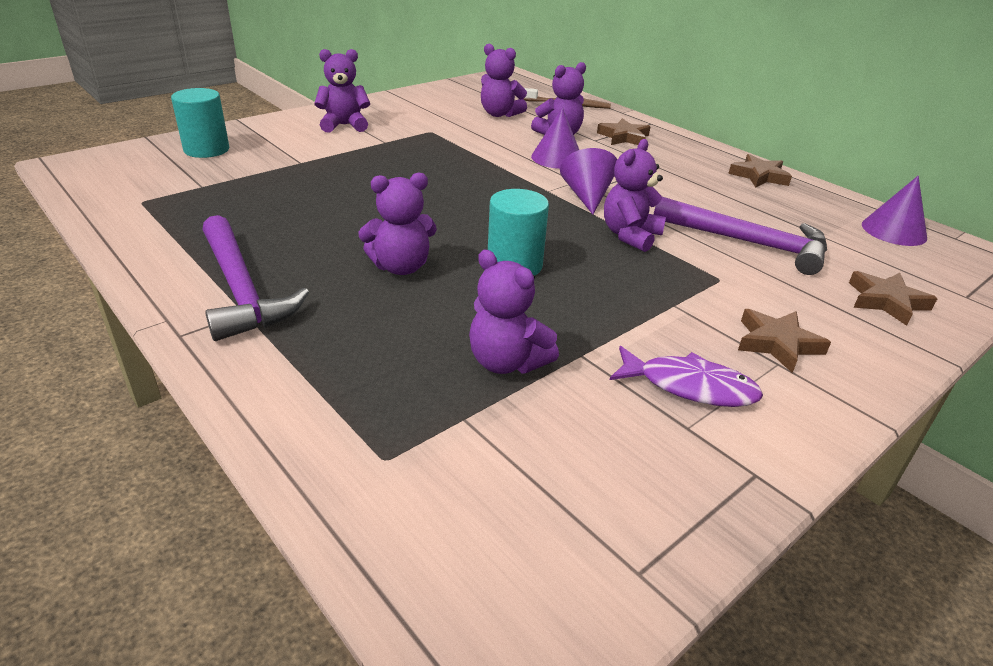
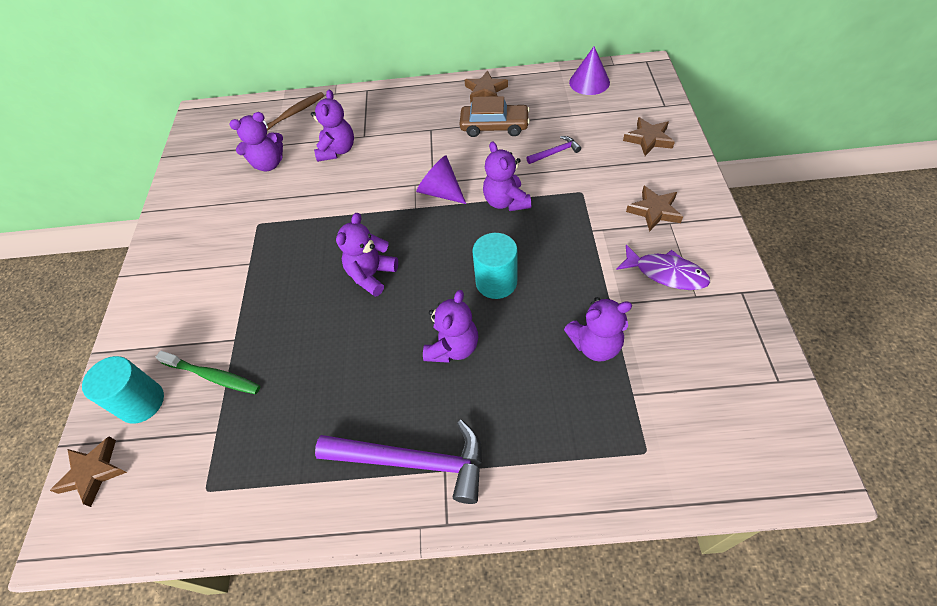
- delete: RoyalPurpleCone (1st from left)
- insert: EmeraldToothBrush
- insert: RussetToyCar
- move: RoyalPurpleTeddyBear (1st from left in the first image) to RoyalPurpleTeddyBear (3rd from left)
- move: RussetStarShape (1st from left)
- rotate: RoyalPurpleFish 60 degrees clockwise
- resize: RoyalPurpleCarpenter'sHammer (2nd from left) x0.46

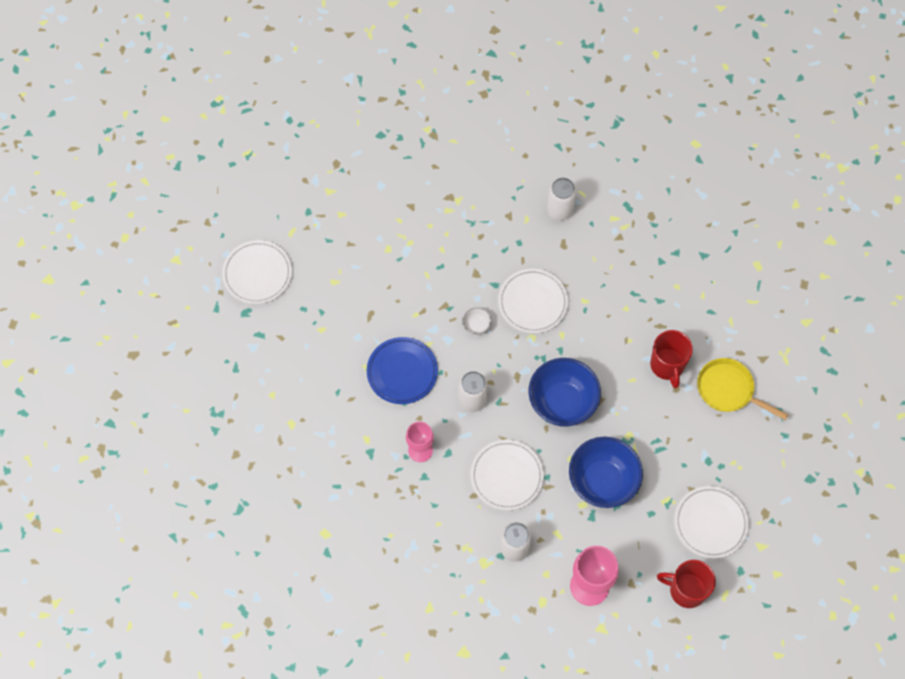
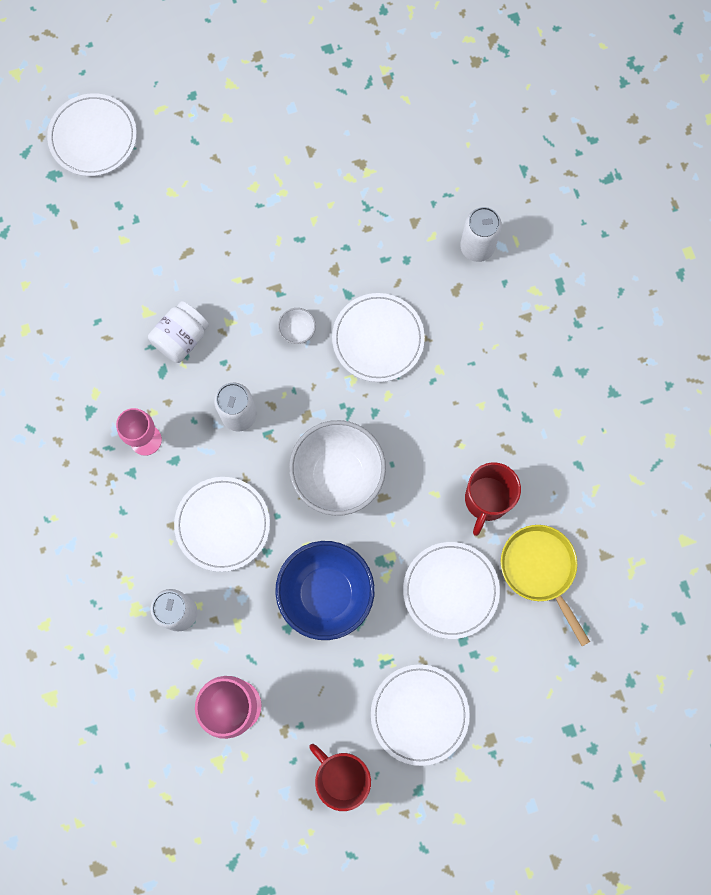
- insert: SnowWhiteFlatDish (5th from left)
- replace: CobaltFlatDish to SnowWhiteJamJar
- recolor: CobaltDeepDish (1st from left) to SnowWhiteDeepDish (2nd from left)

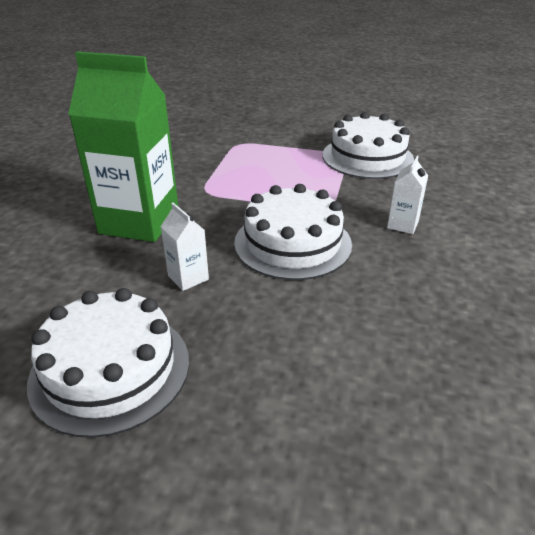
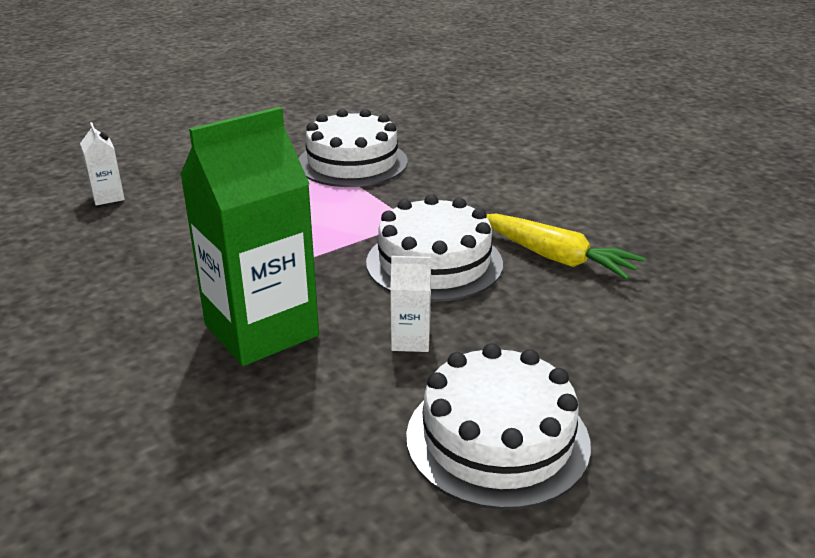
- insert: YellowRootVegetable
- move: SnowWhiteJuiceCarton (2nd from left in the first image) to SnowWhiteJuiceCarton (1st from left)

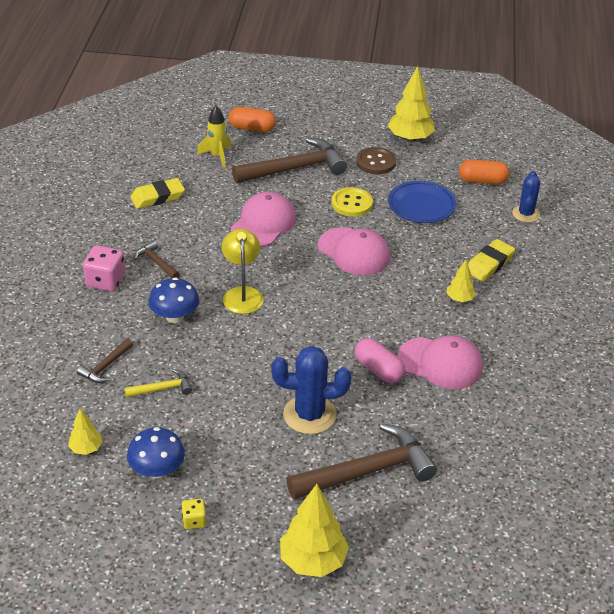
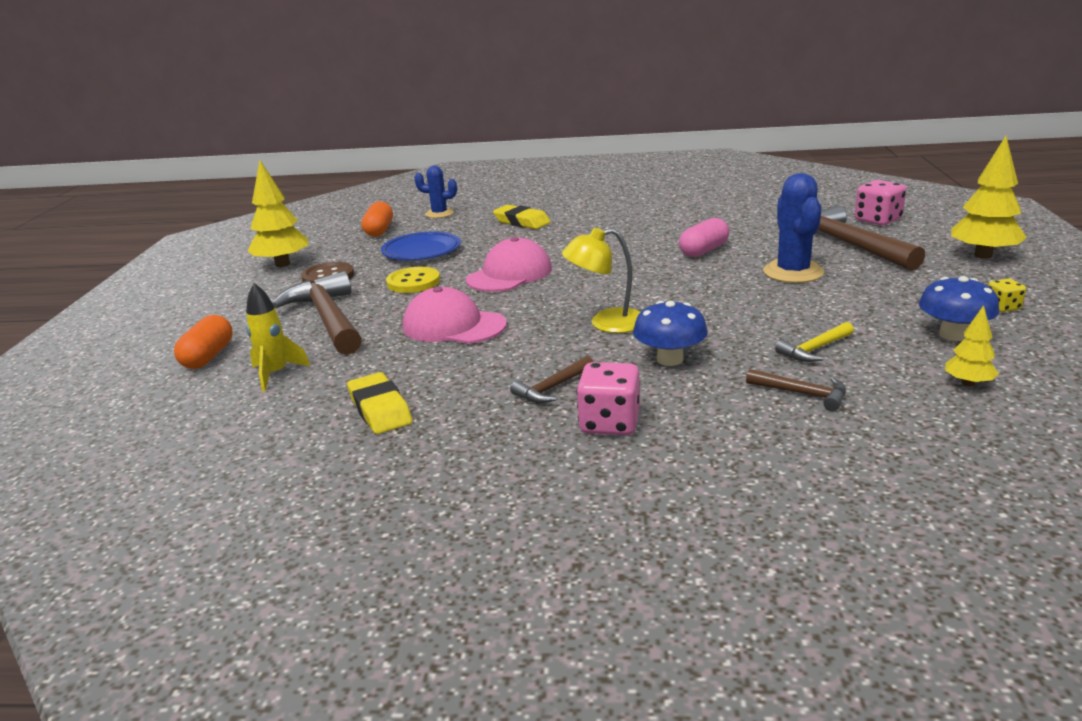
- delete: RosyBaseballCap (3rd from left)
- delete: YellowToyTree (4th from left)
- insert: RosyGameDie (2nd from left)
- rotate: YellowCarpenter'sHammer 105 degrees counterclockwise

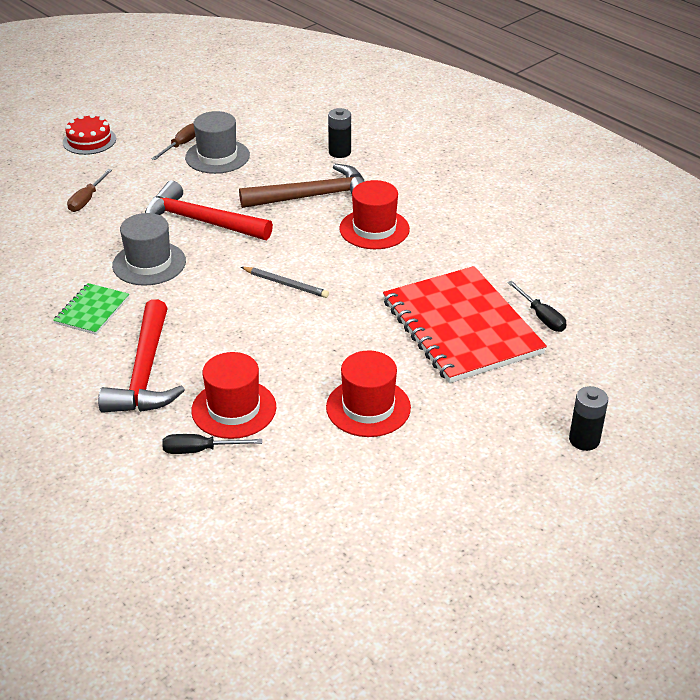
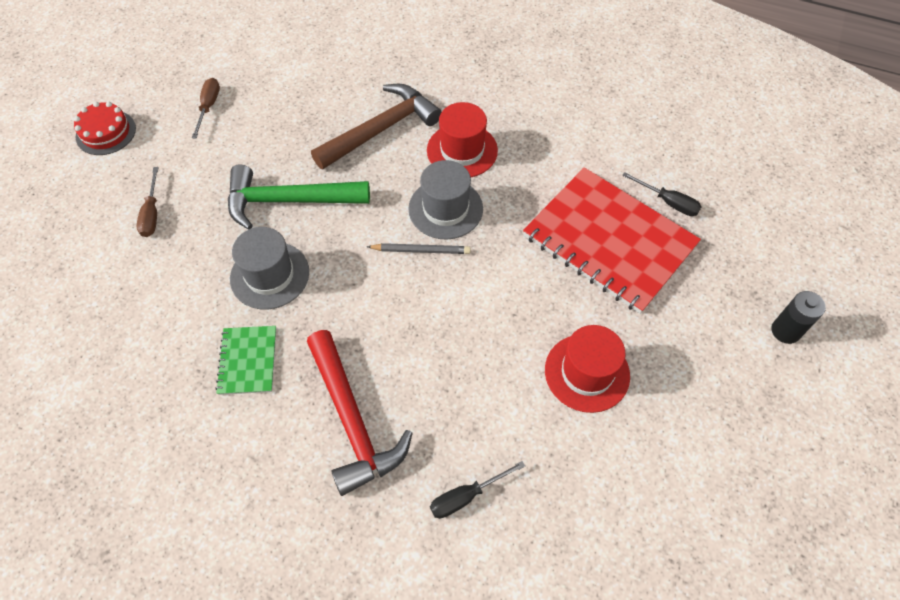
- delete: RedHat (1st from left)
- delete: BlackPowerCell (1st from left)
- move: GreyHat (2nd from left)
- recolor: RedCarpenter'sHammer (2nd from left) to EmeraldCarpenter'sHammer

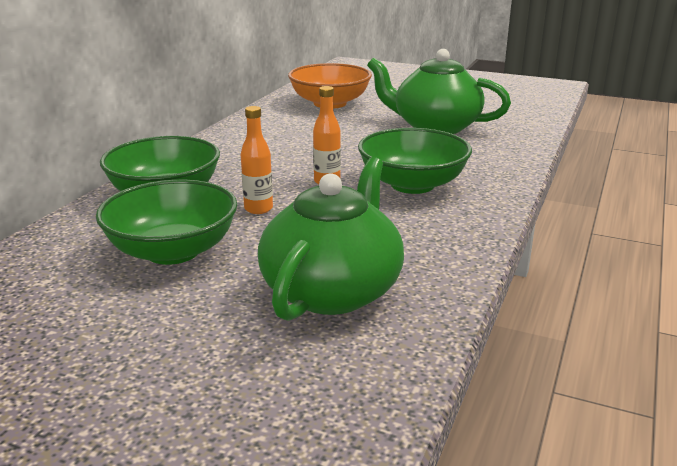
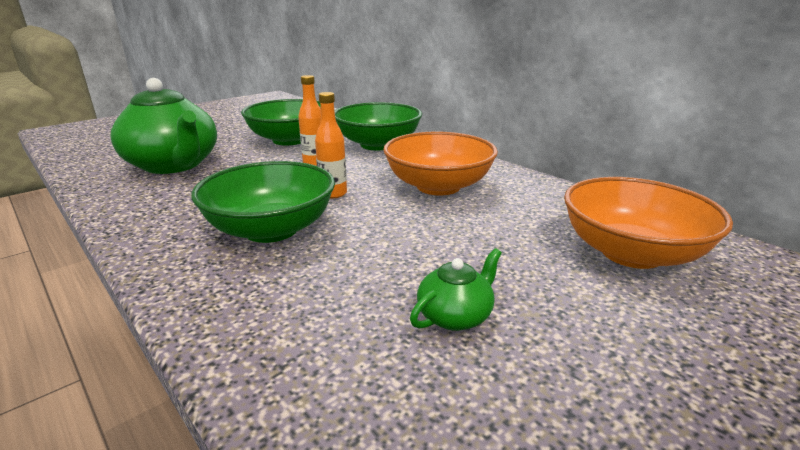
- insert: OrangeColouredDeepDish (1st from left)
- resize: EmeraldChinaTeapot (2nd from left) x0.44

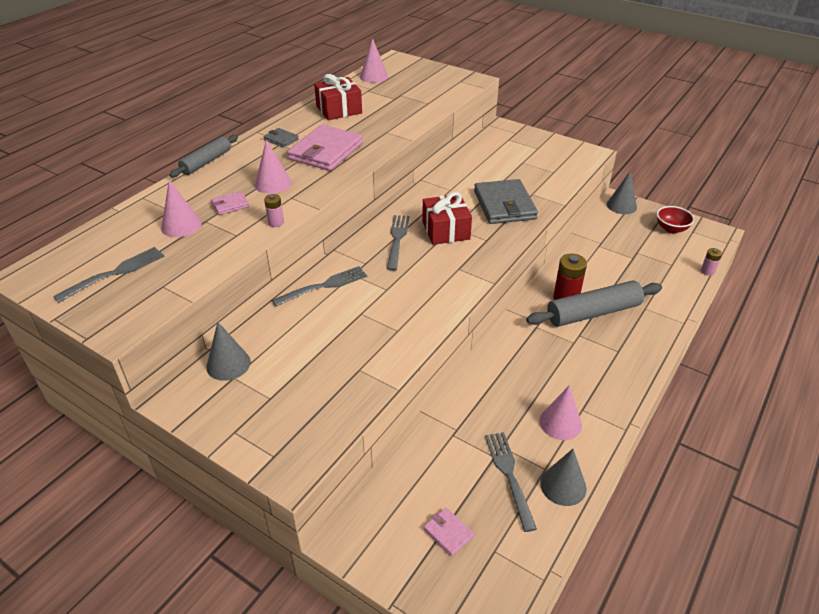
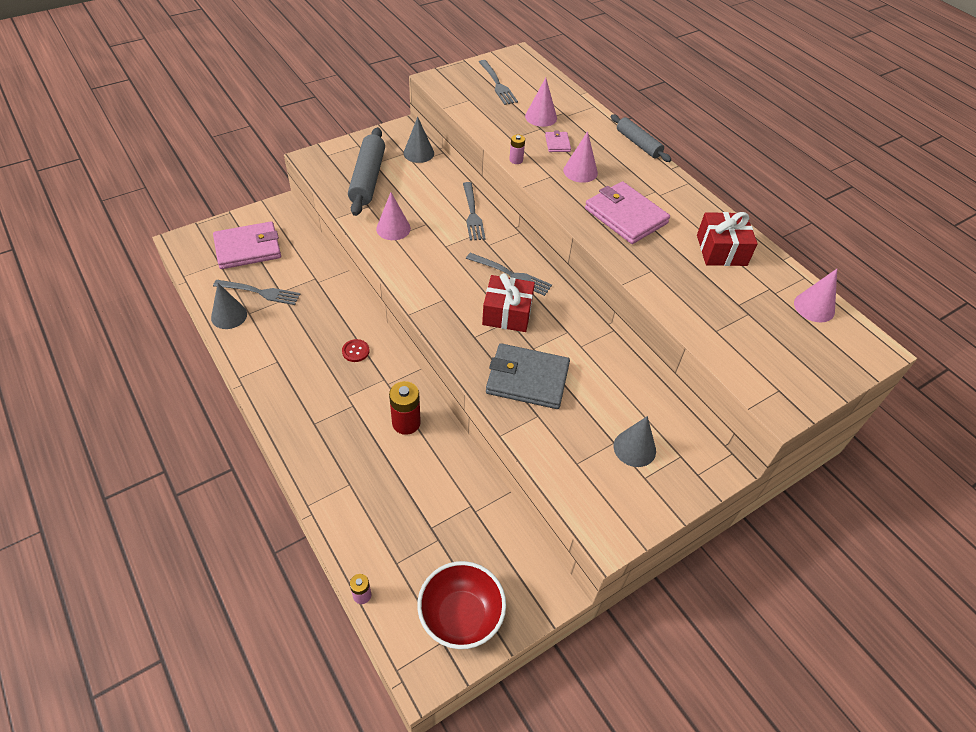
- delete: GreyBillfold (1st from left)
- insert: RedButton
- move: GreyRollingPin (2nd from left in the first image) to GreyRollingPin (1st from left)
- move: RosyCone (4th from left in the first image) to RosyCone (1st from left)
- move: GreyCone (3rd from left)
- resize: RosyBillfold (3rd from left in the first image) x2.19
- resize: RedDeepDish x1.60

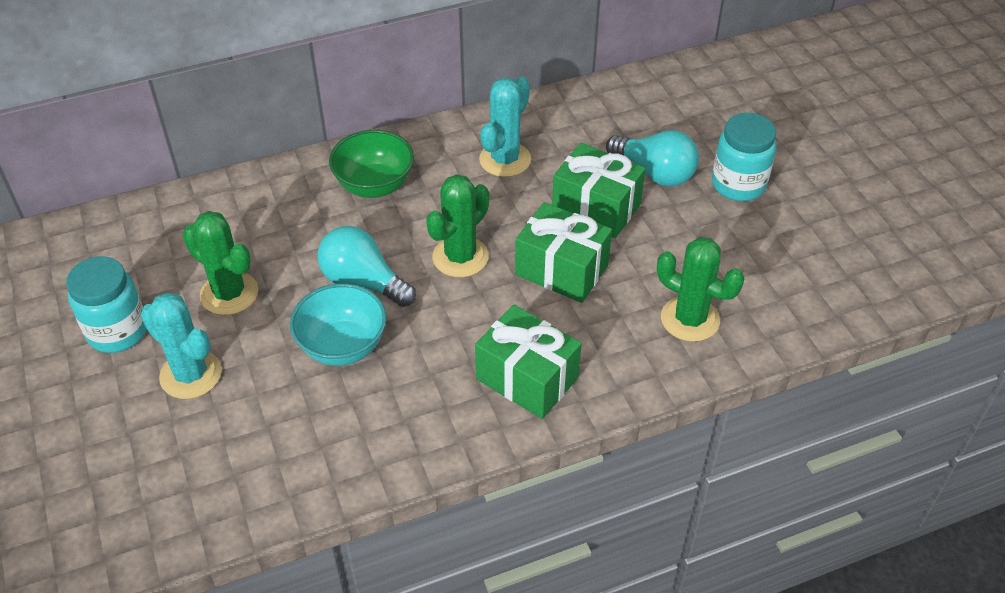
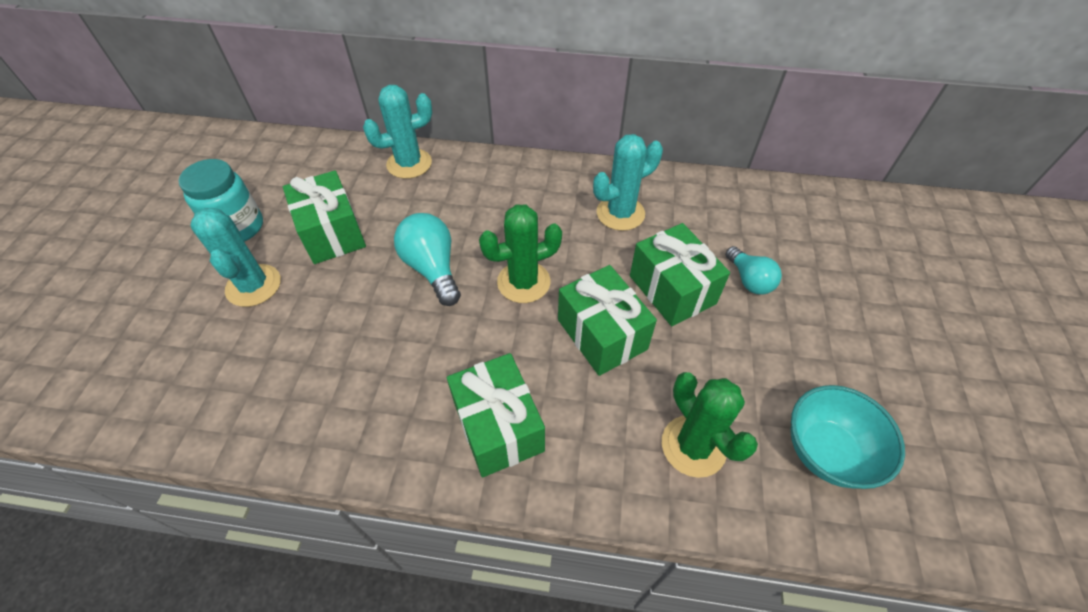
- delete: EmeraldDeepDish
- delete: AquaJamJar (2nd from left)
- insert: AquaCactus (2nd from left)
- move: AquaDeepDish
- replace: EmeraldCactus (1st from left) to EmeraldWrappedGift (1st from left)
- resize: AquaLightBulb (2nd from left) x0.66

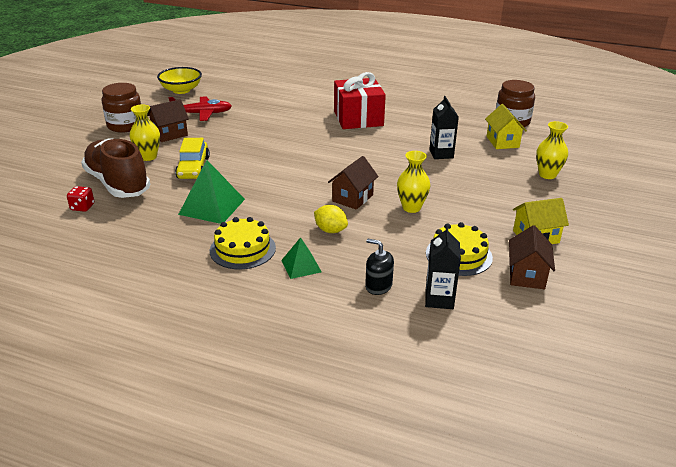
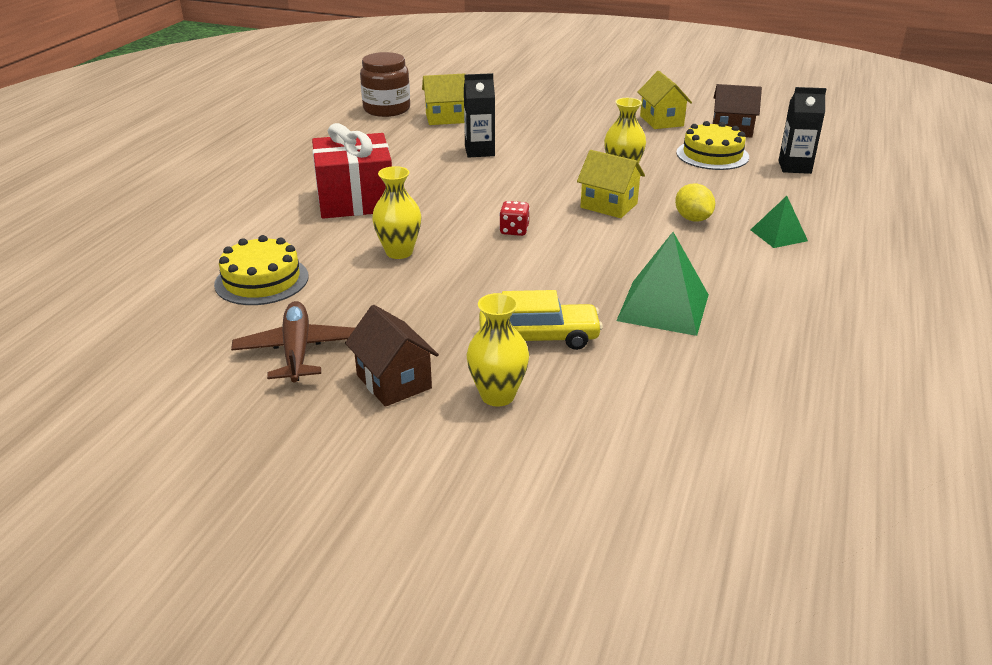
- delete: RussetLaceUpShoe
- delete: RussetJamJar (1st from left)
- delete: YellowDeepDish
- delete: BlackPumpBottle
- move: RedGameDie
- move: YellowLayerCake (1st from left)
- move: YellowFlowerVase (3rd from left in the first image) to YellowFlowerVase (1st from left)
- recolor: RedPlane to RussetPlane
- recolor: RussetHouse (2nd from left) to YellowHouse (2nd from left)
- rotate: YellowCitrusFruit 60 degrees counterclockwise

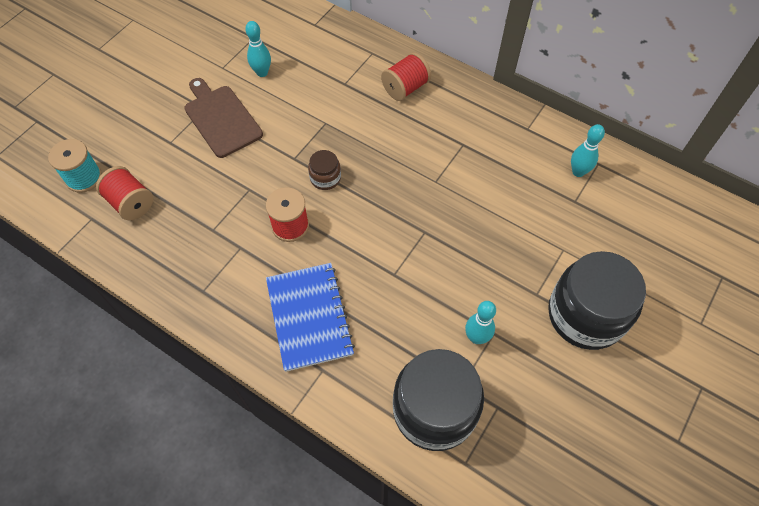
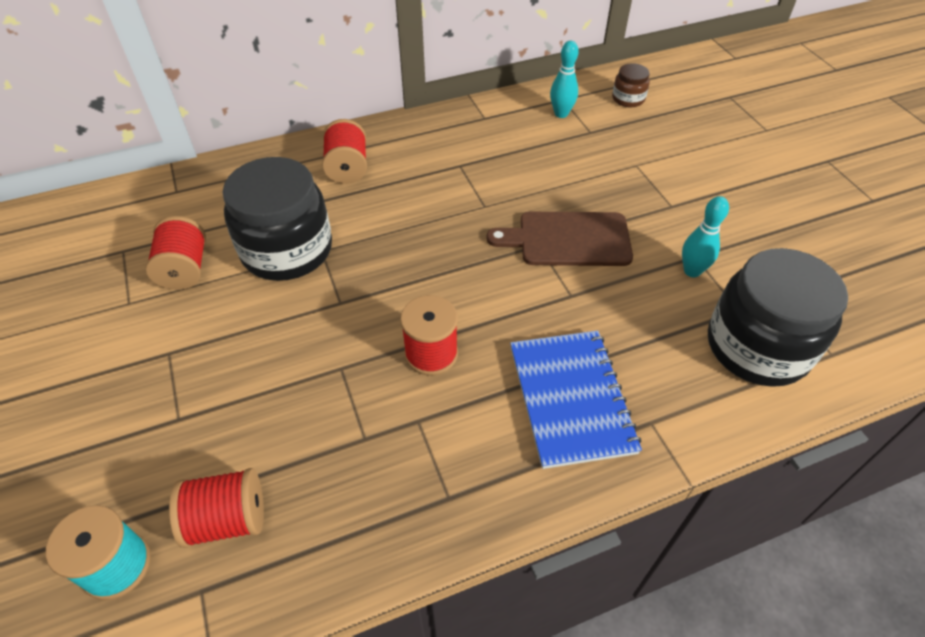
- move: RussetBreadBoard
- move: RussetJamJar
- move: BlackJamJar (2nd from left in the first image) to BlackJamJar (1st from left)
- replace: AquaBowlingPin (1st from left) to RedReelOfThread (1st from left)
- rotate: CobaltNotebook 60 degrees clockwise

